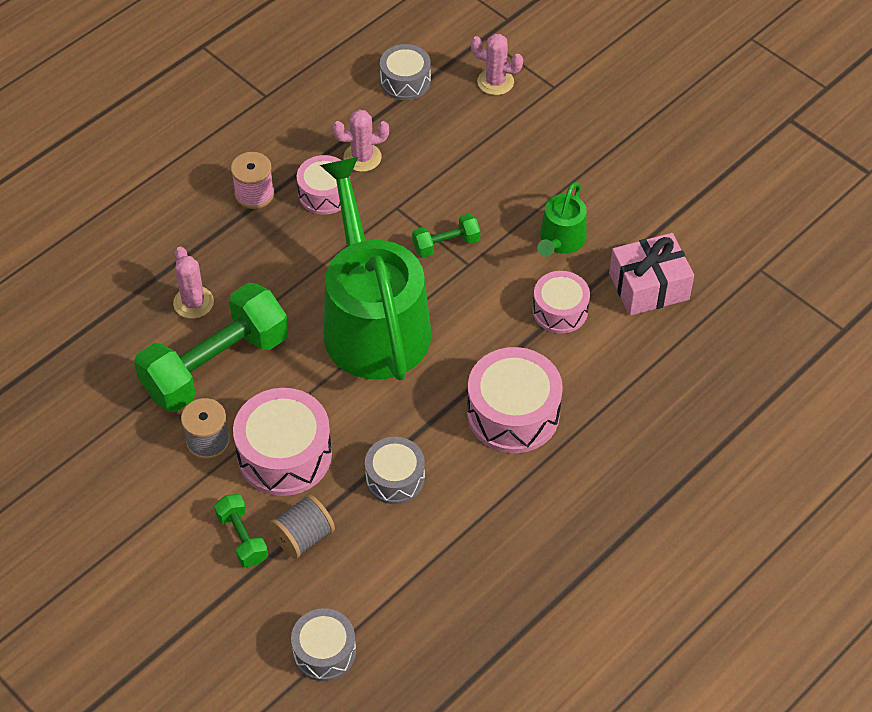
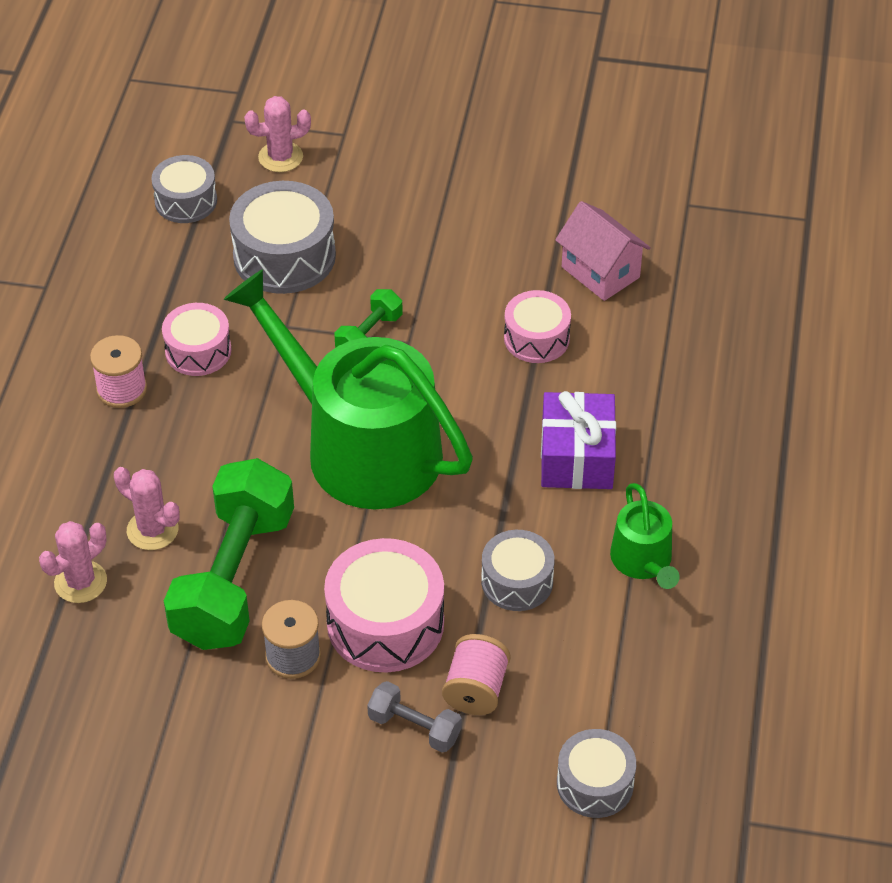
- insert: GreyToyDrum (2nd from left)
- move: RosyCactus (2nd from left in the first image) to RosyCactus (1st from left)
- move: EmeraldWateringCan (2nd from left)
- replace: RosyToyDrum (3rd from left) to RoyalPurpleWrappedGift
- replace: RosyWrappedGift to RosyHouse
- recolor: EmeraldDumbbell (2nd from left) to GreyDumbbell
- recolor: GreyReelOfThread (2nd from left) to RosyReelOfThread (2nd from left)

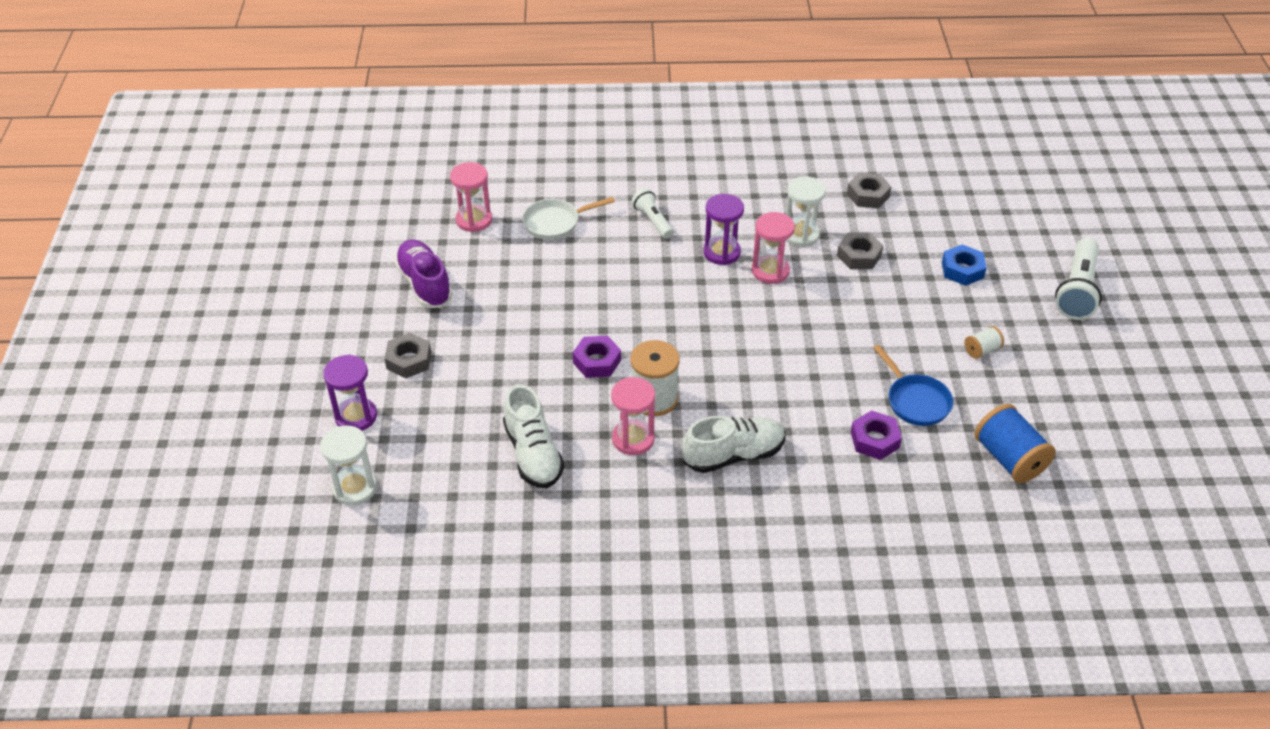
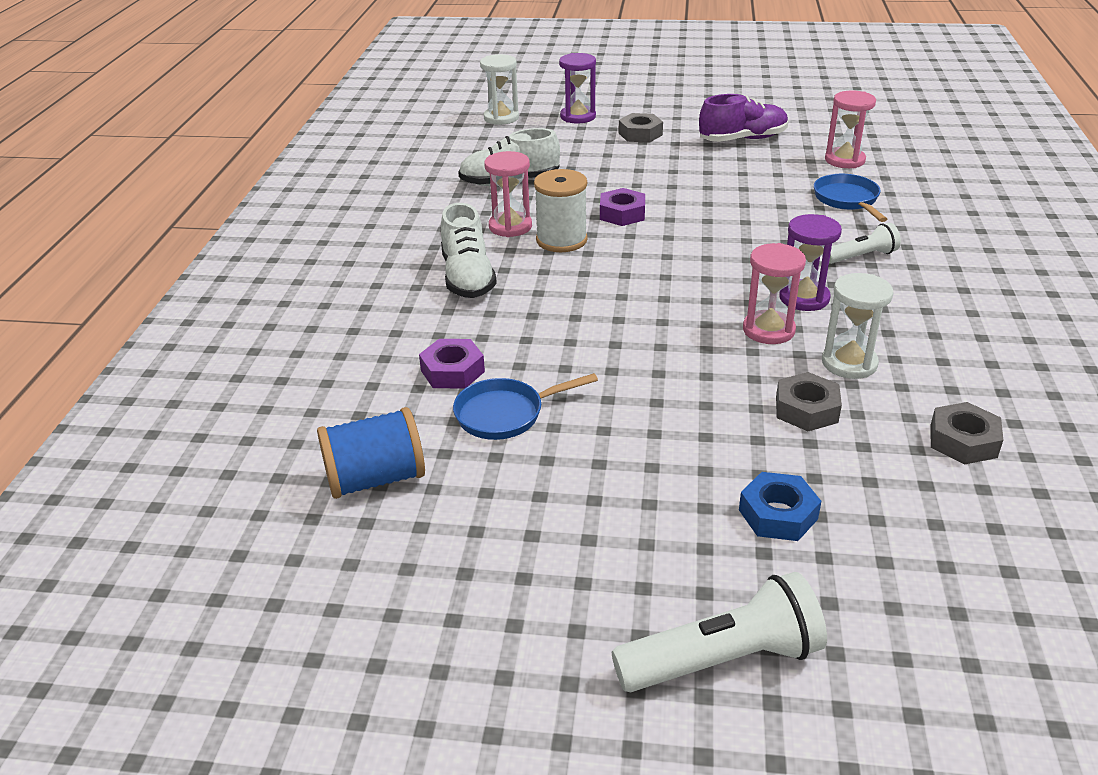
- delete: SnowWhiteReelOfThread (2nd from left)
- recolor: SnowWhiteFryingPan to CobaltFryingPan (2nd from left)
- rotate: SnowWhiteFlashlight (2nd from left in the first image) 135 degrees clockwise

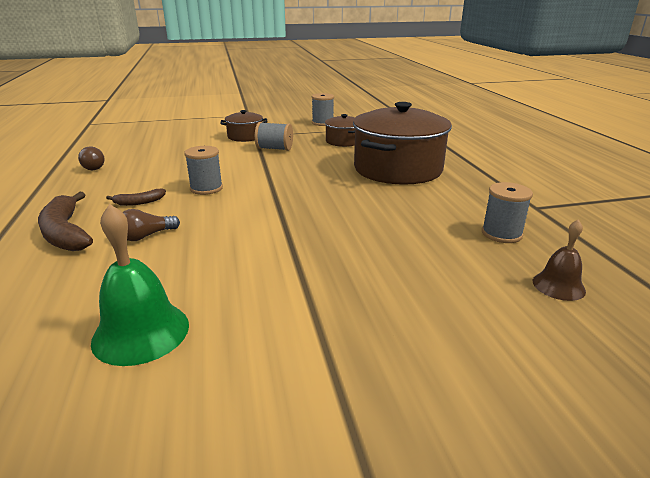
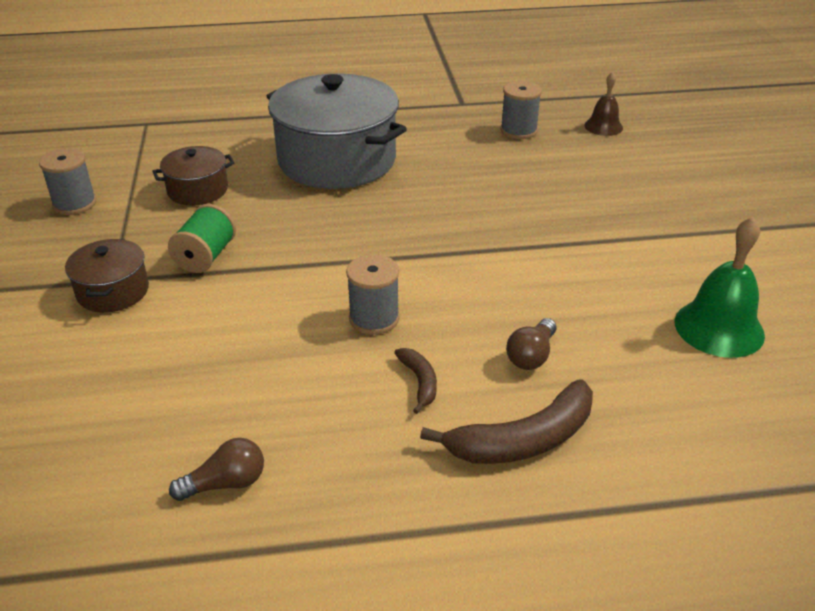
- recolor: GreyReelOfThread (2nd from left) to EmeraldReelOfThread
- recolor: RussetCookingPot (3rd from left) to GreyCookingPot
- rotate: RussetLightBulb (2nd from left) 60 degrees clockwise

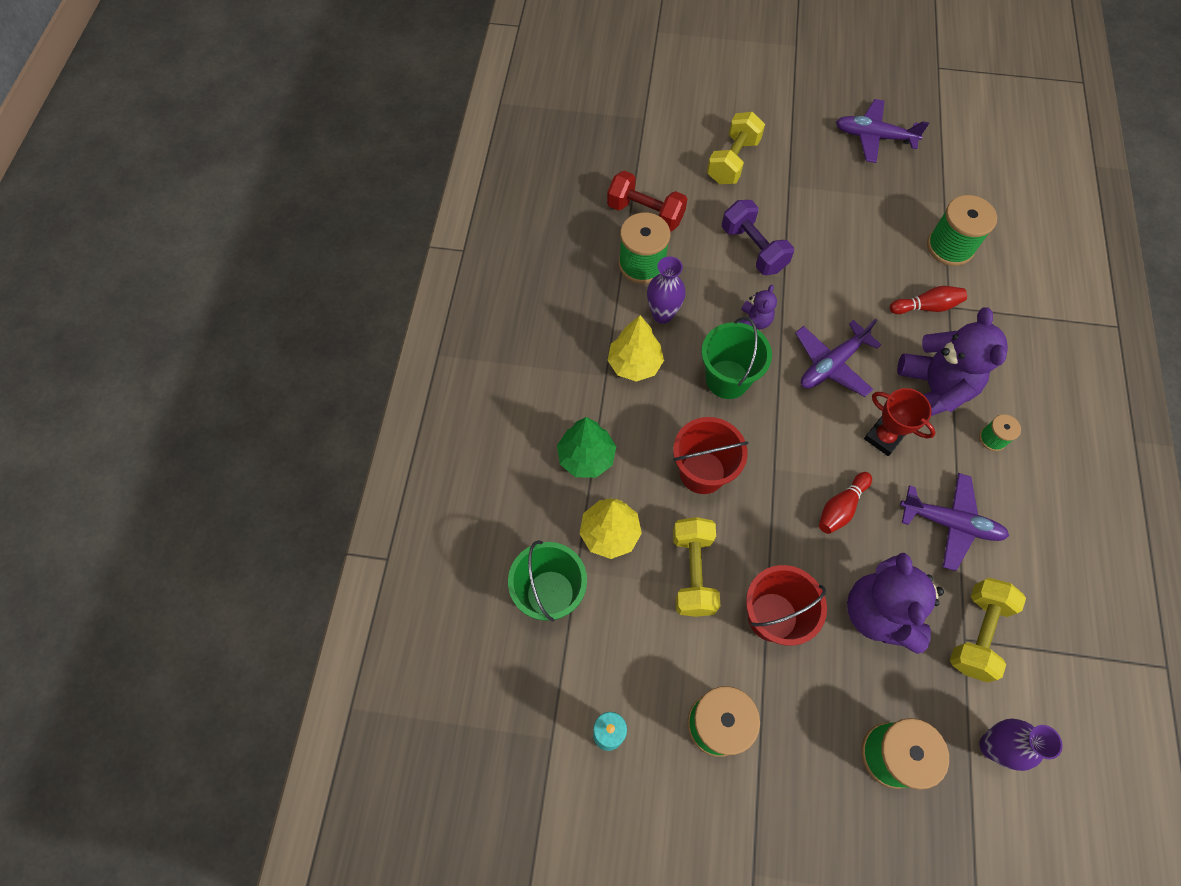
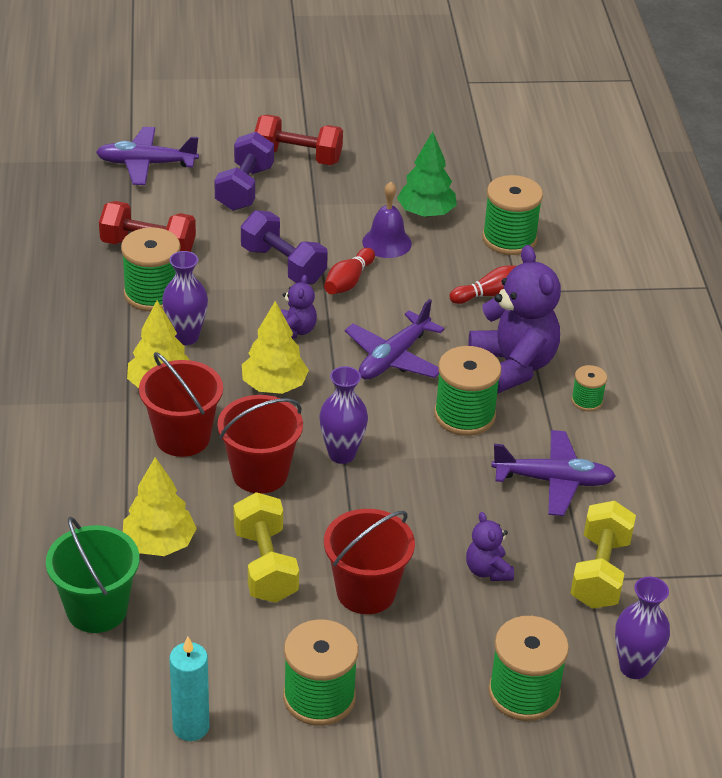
- insert: RedSandBucket (1st from left)
- insert: RedDumbbell (2nd from left)
- insert: RoyalPurpleFlowerVase (2nd from left)
- insert: RoyalPurpleBell
- move: EmeraldToyTree
- move: RedBowlingPin (1st from left)
- move: RoyalPurplePlane (2nd from left in the first image) to RoyalPurplePlane (1st from left)
- replace: EmeraldSandBucket (2nd from left) to YellowToyTree (3rd from left)
- replace: RedTrophy to EmeraldReelOfThread (3rd from left)
- recolor: YellowDumbbell (2nd from left) to RoyalPurpleDumbbell (1st from left)
- resize: RoyalPurpleTeddyBear (2nd from left) x0.49

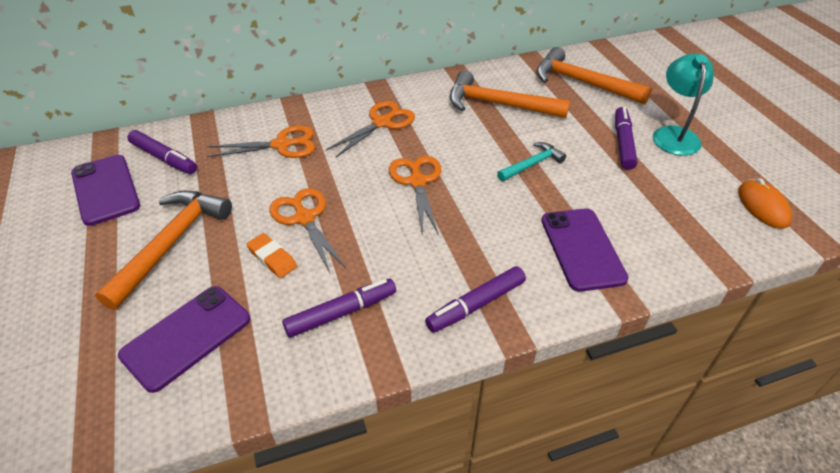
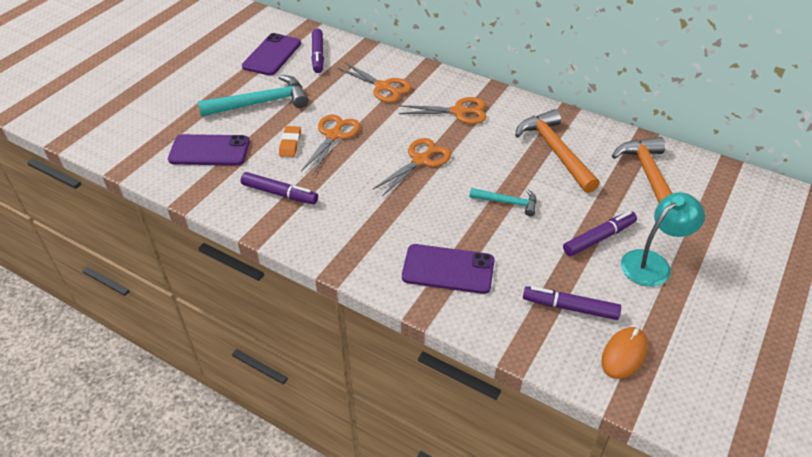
- move: RoyalPurpleMarkerPen (3rd from left)
- recolor: OrangeColouredCarpenter'sHammer (1st from left) to AquaCarpenter'sHammer (1st from left)
- rotate: RoyalPurpleMobilePhone (3rd from left) 60 degrees clockwise

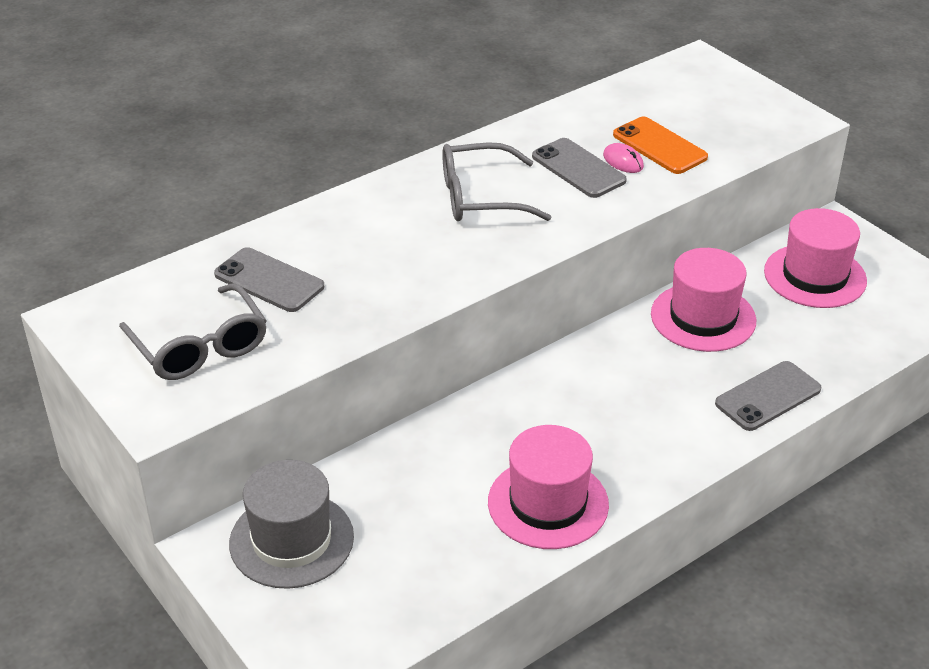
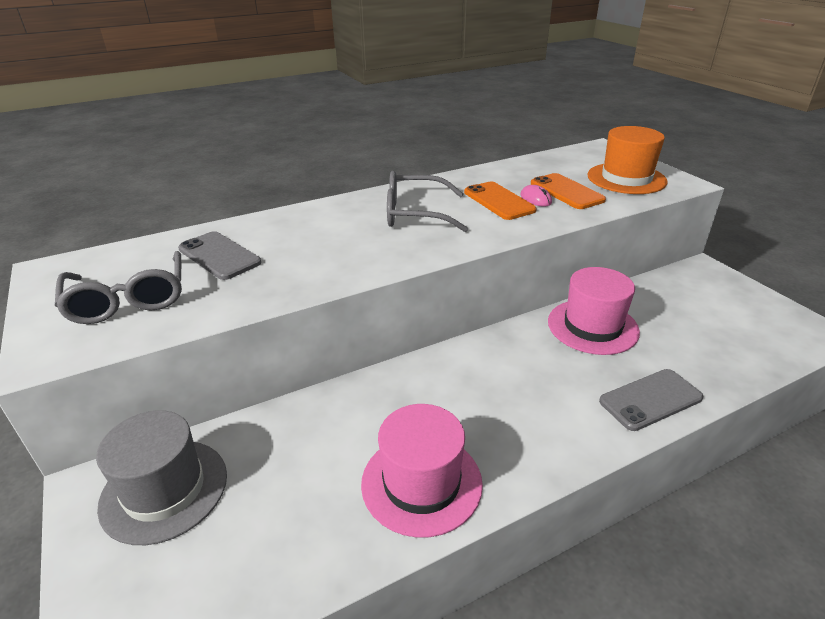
- delete: RosyHat (3rd from left)
- insert: OrangeColouredHat
- recolor: GreyMobilePhone (2nd from left) to OrangeColouredMobilePhone (1st from left)

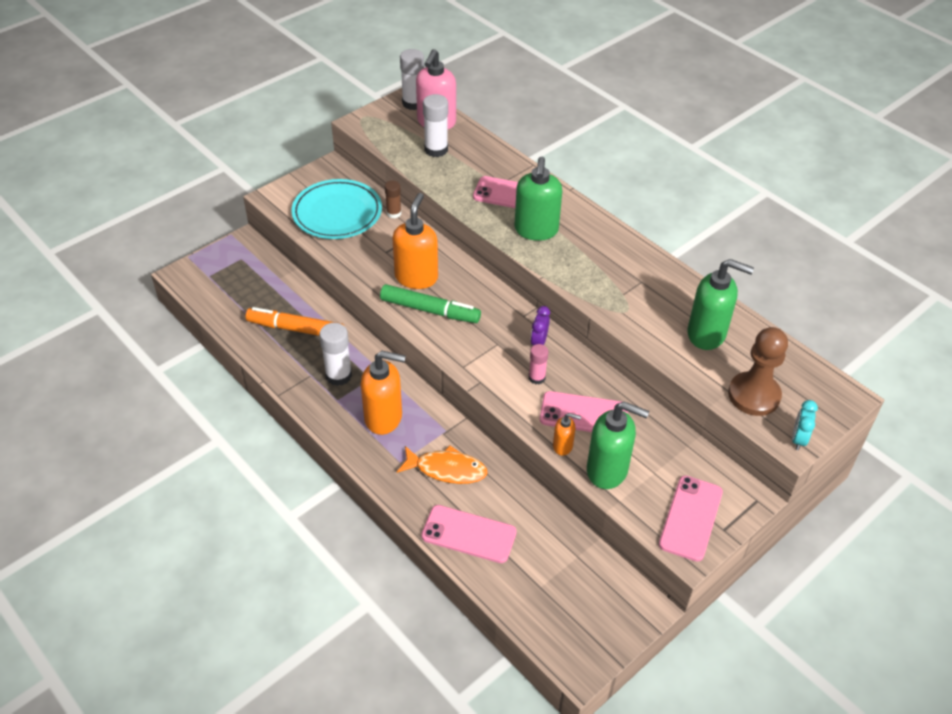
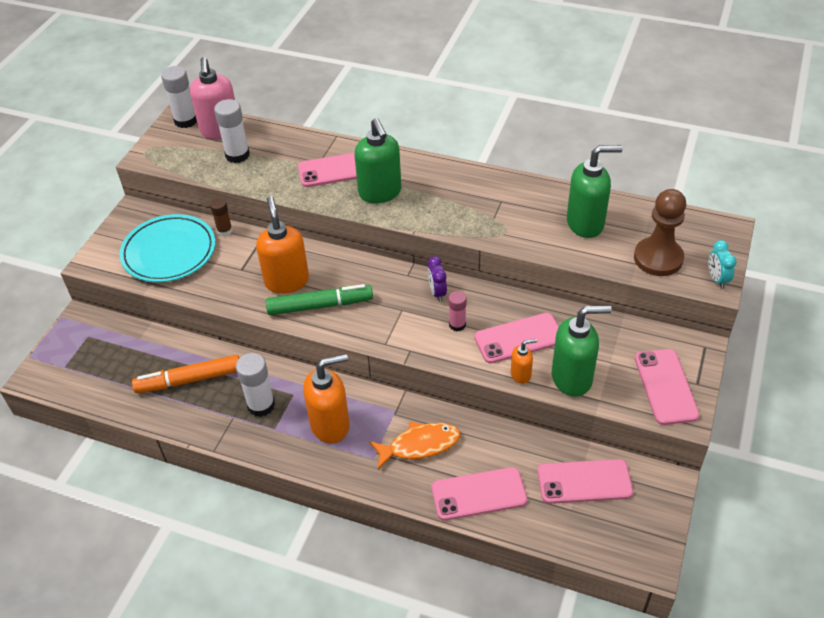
- insert: RosyMobilePhone (4th from left)

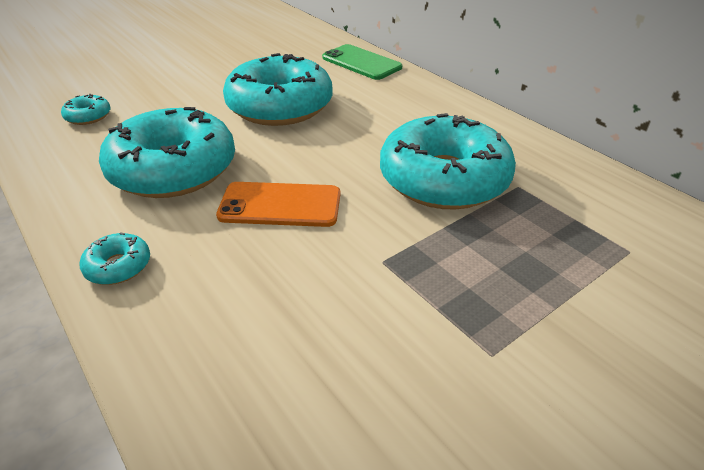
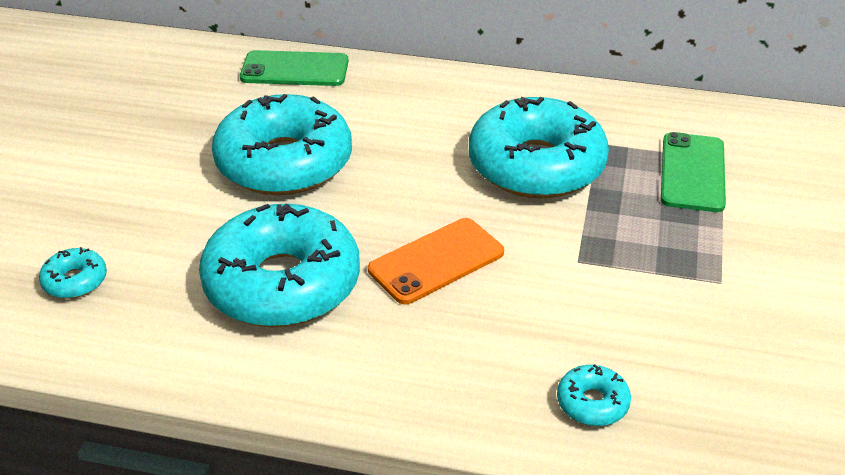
- insert: EmeraldMobilePhone (2nd from left)
- move: AquaGlazedDonut (2nd from left in the first image) to AquaGlazedDonut (5th from left)

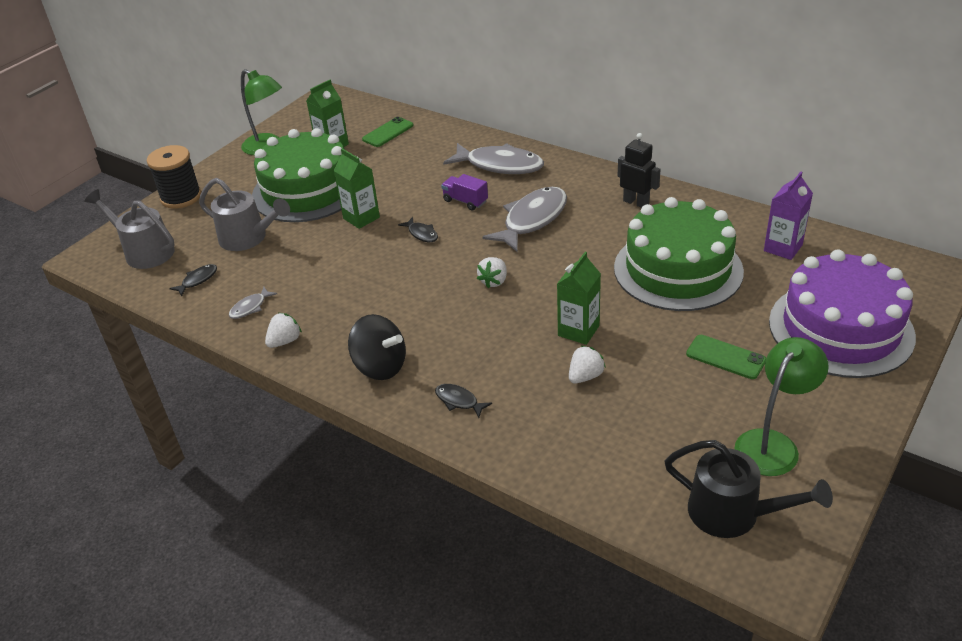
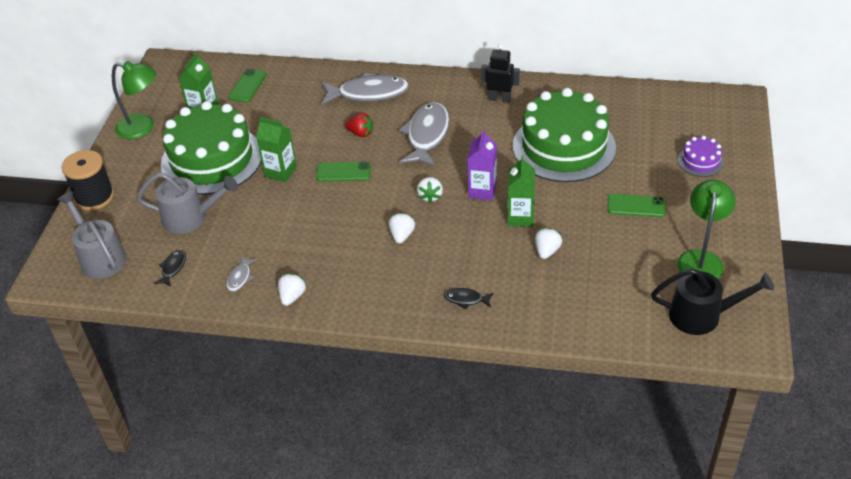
- delete: BlackWhirligig
- insert: SnowWhiteToyStrawberry (2nd from left)
- move: RoyalPurpleJuiceCarton
- replace: BlackFish (2nd from left) to EmeraldMobilePhone (2nd from left)
- replace: RoyalPurpleToyTruck to RedToyStrawberry
- rotate: GreyWateringCan (1st from left) 45 degrees clockwise
- resize: RoyalPurpleLayerCake x0.43

